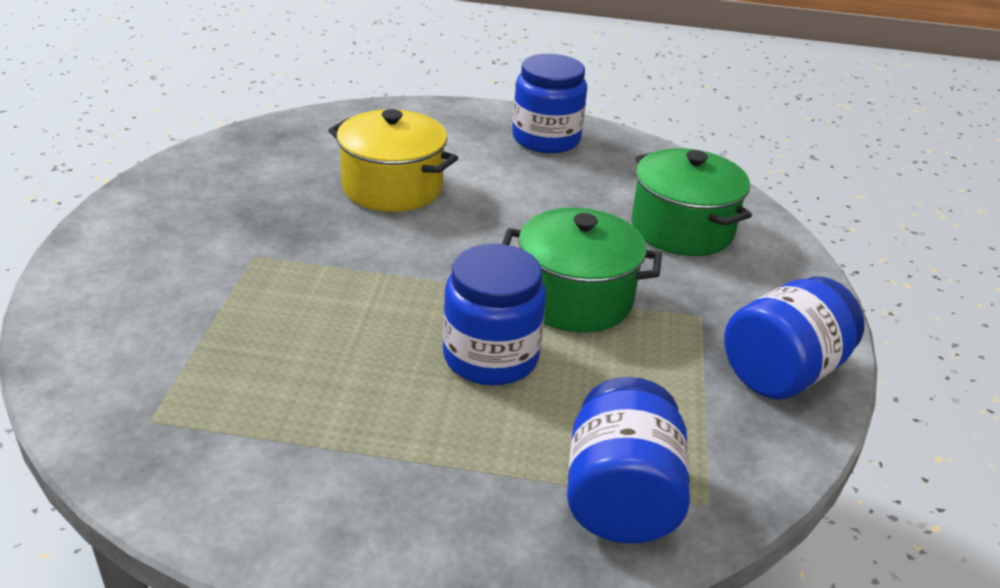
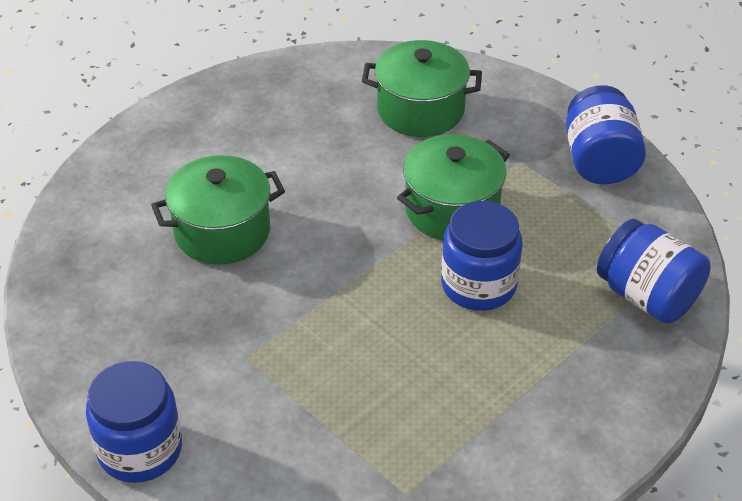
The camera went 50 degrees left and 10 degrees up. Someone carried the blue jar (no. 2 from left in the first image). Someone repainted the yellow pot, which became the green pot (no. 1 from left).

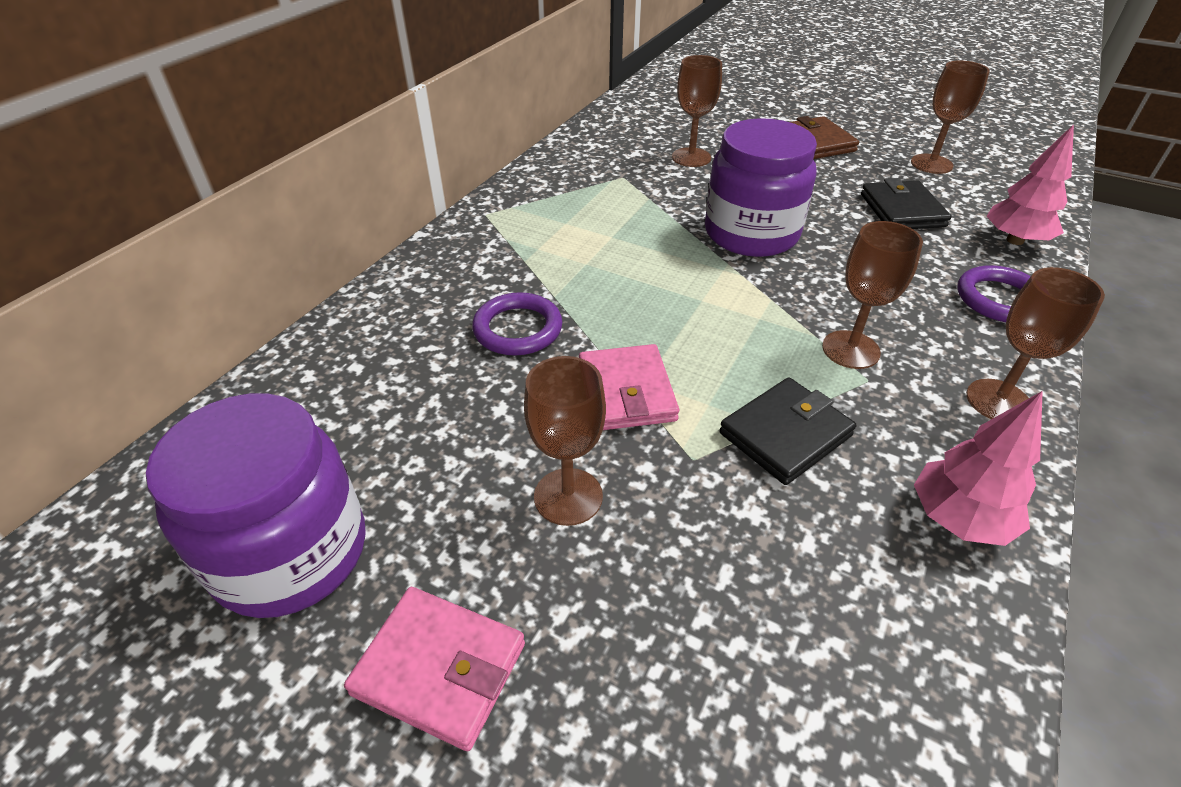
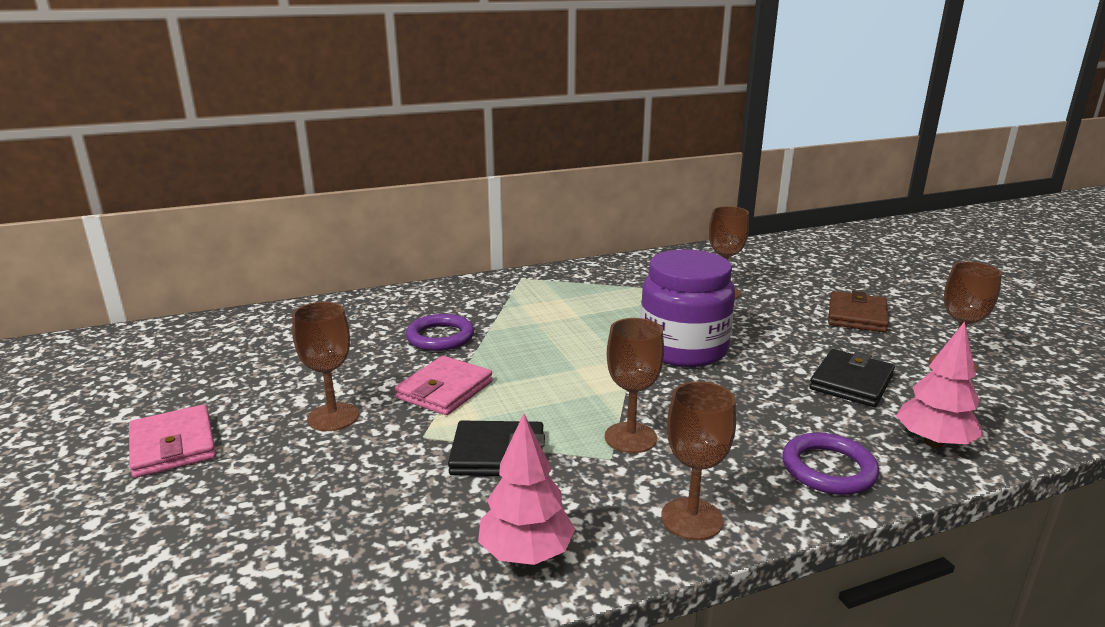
The camera went 40 degrees right and 20 degrees down. Someone took away the purple jar (no. 1 from left).

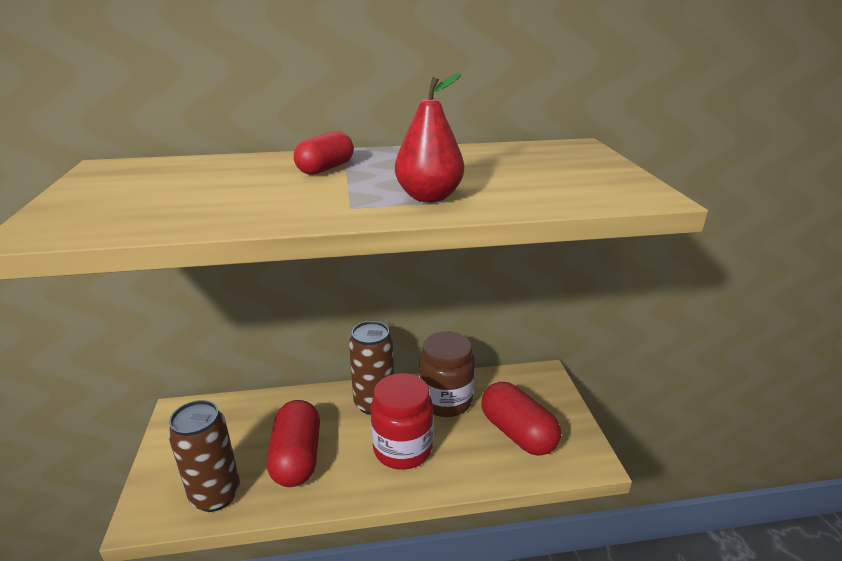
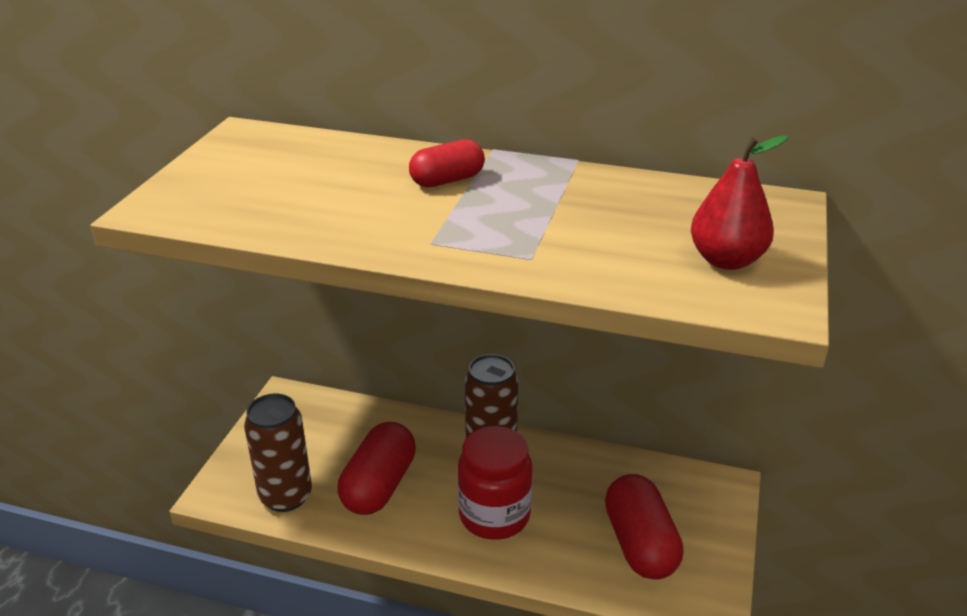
The camera went 25 degrees right and 5 degrees up. Someone carried the red pear. Someone took away the brown jar.

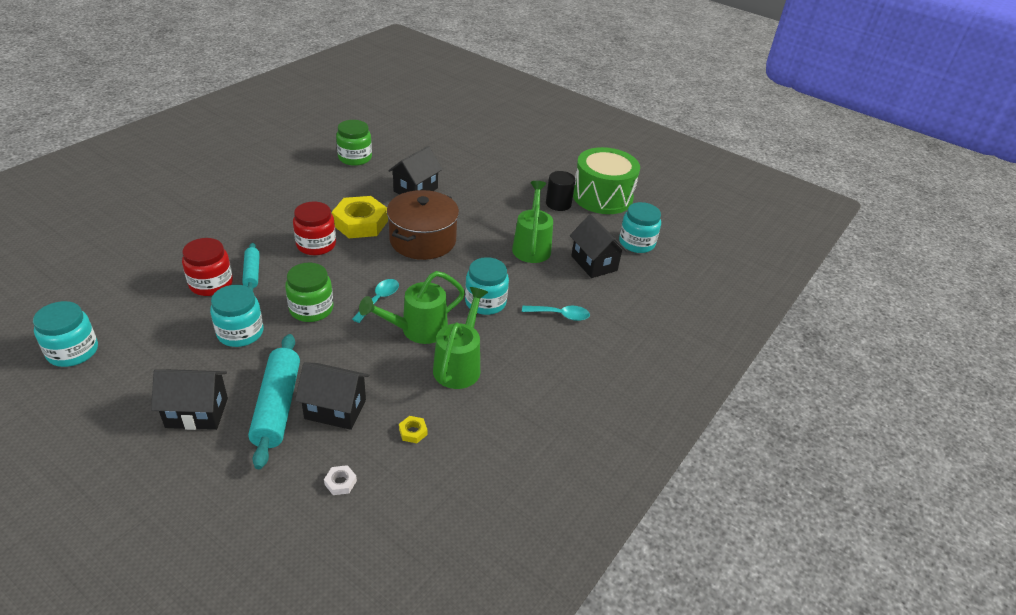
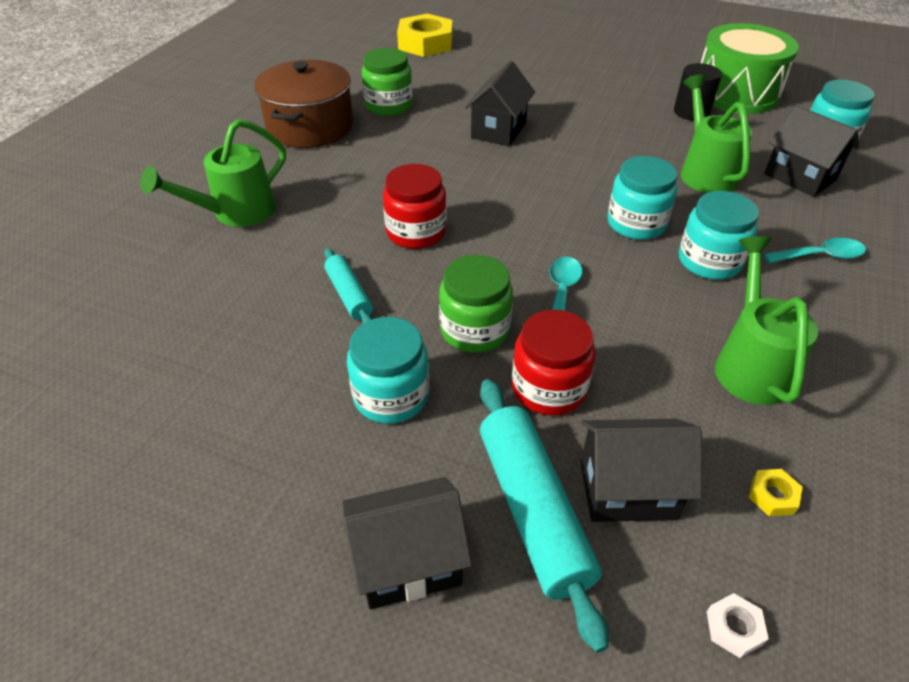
The camera went 10 degrees left and 5 degrees up. Someone carried the green watering can (no. 1 from left). Someone carried the brown pot. Someone carried the yellow nut (no. 1 from left). Someone carried the red jar (no. 1 from left in the first image). Someone carried the turquoise jar (no. 1 from left in the first image).

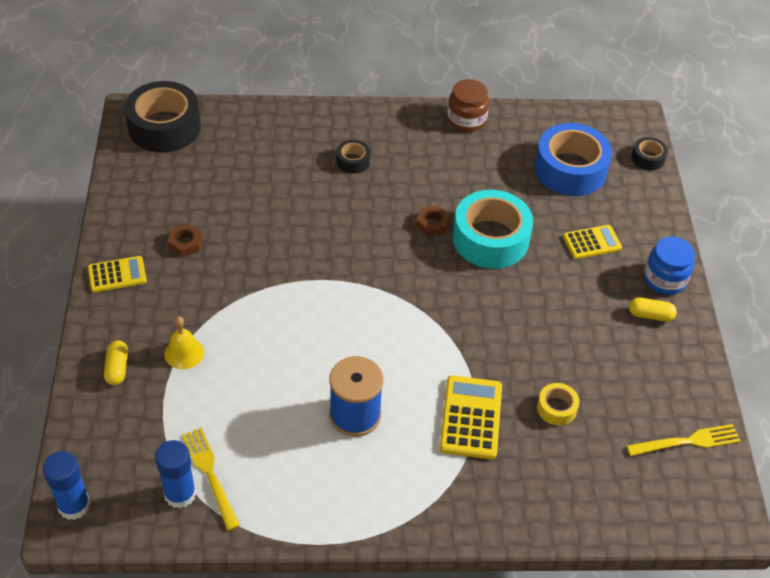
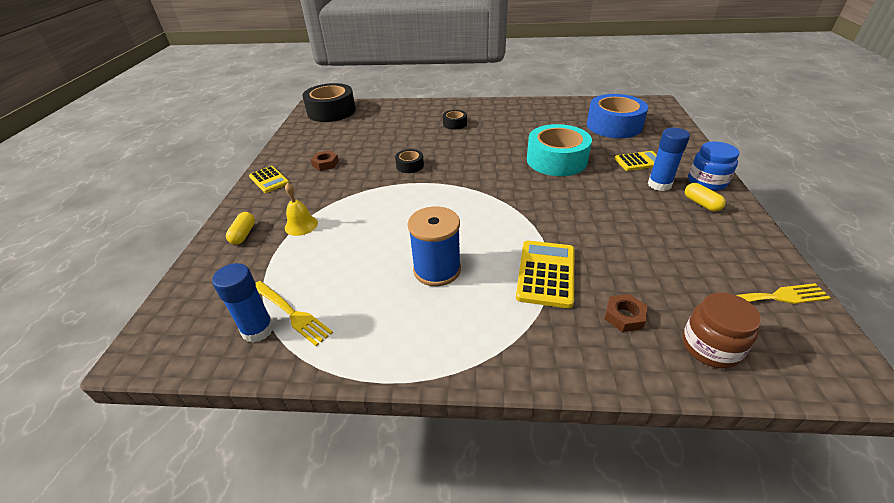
The camera went 10 degrees right and 10 degrees down. Someone rotated the yellow calculator (no. 1 from left) by 60 degrees clockwise. Someone rotated the yellow fork (no. 1 from left) by 150 degrees clockwise. Someone carried the black tape (no. 3 from left in the first image). Someone carried the brown nut (no. 2 from left). Someone carried the blue glue stick (no. 1 from left in the first image). Someone carried the brown jar. Someone rotated the yellow capsule (no. 2 from left) by 45 degrees clockwise. Someone took away the yellow tape.

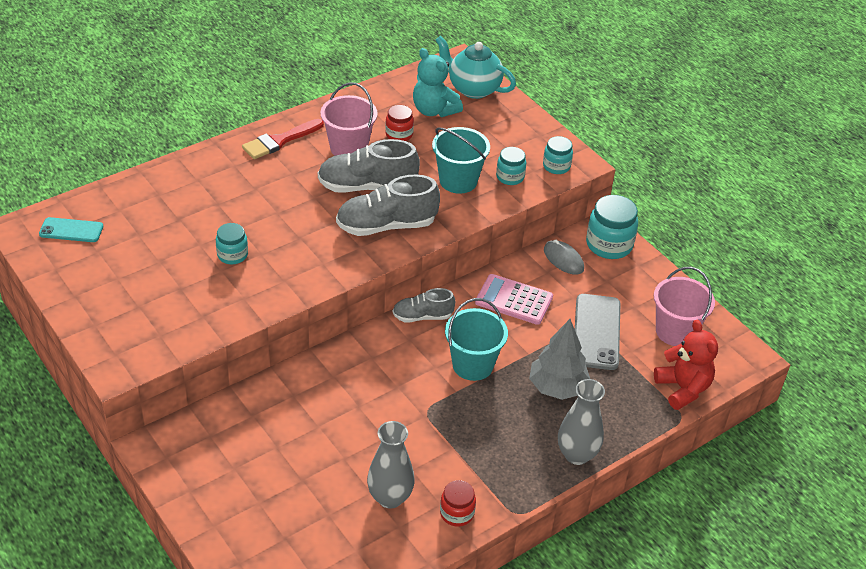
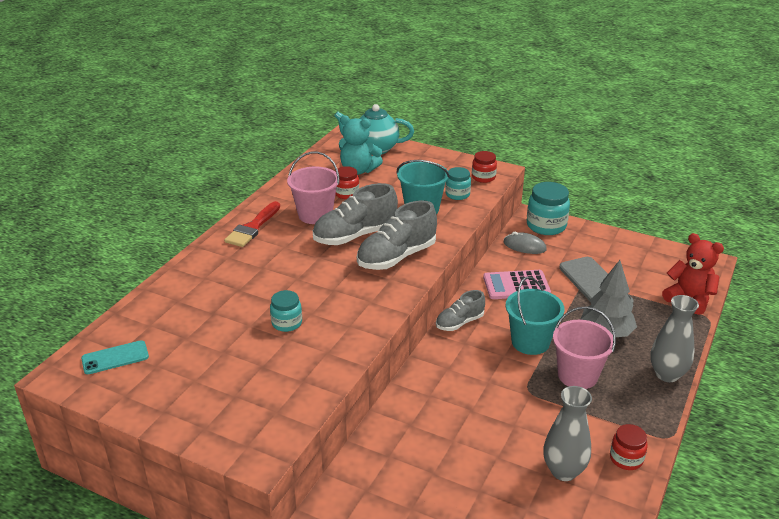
The camera went 25 degrees left and 10 degrees down. Someone repainted the turquoise jar (no. 3 from left), which became the red jar (no. 2 from left). Someone carried the pink bucket (no. 2 from left).

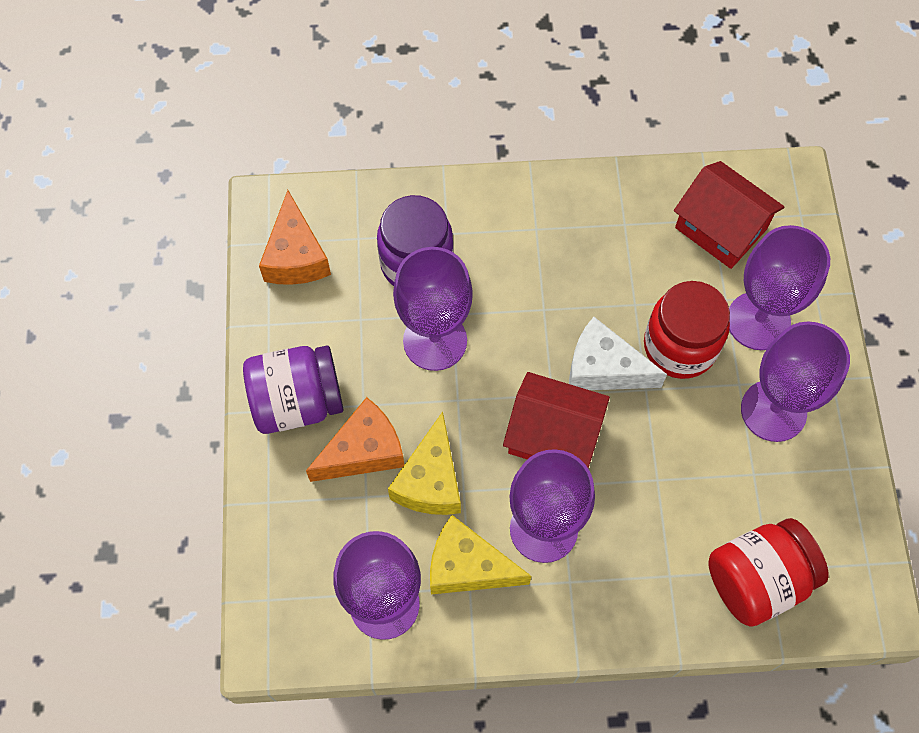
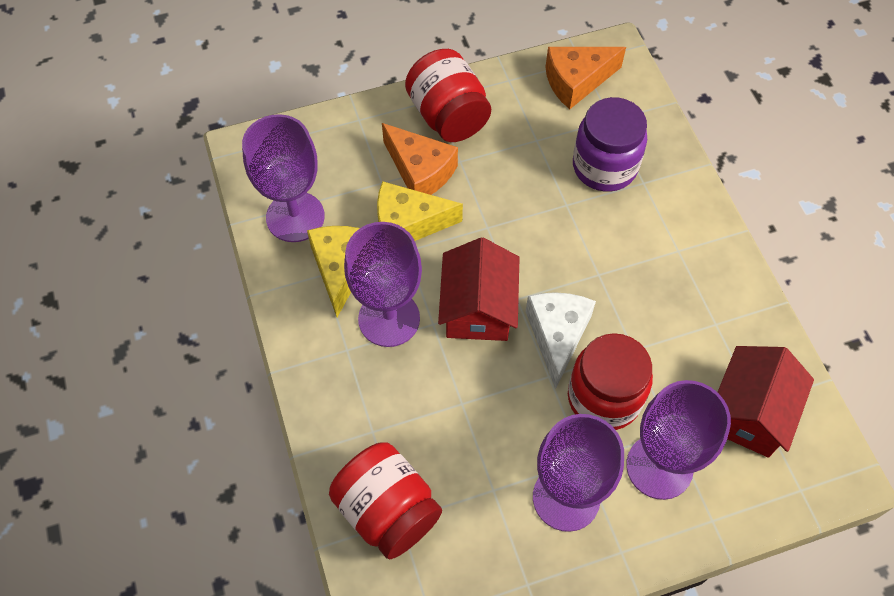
The camera went 75 degrees right and 5 degrees down. Someone repainted the purple jar (no. 1 from left), which became the red jar (no. 2 from left). Someone took away the purple goblet (no. 2 from left).

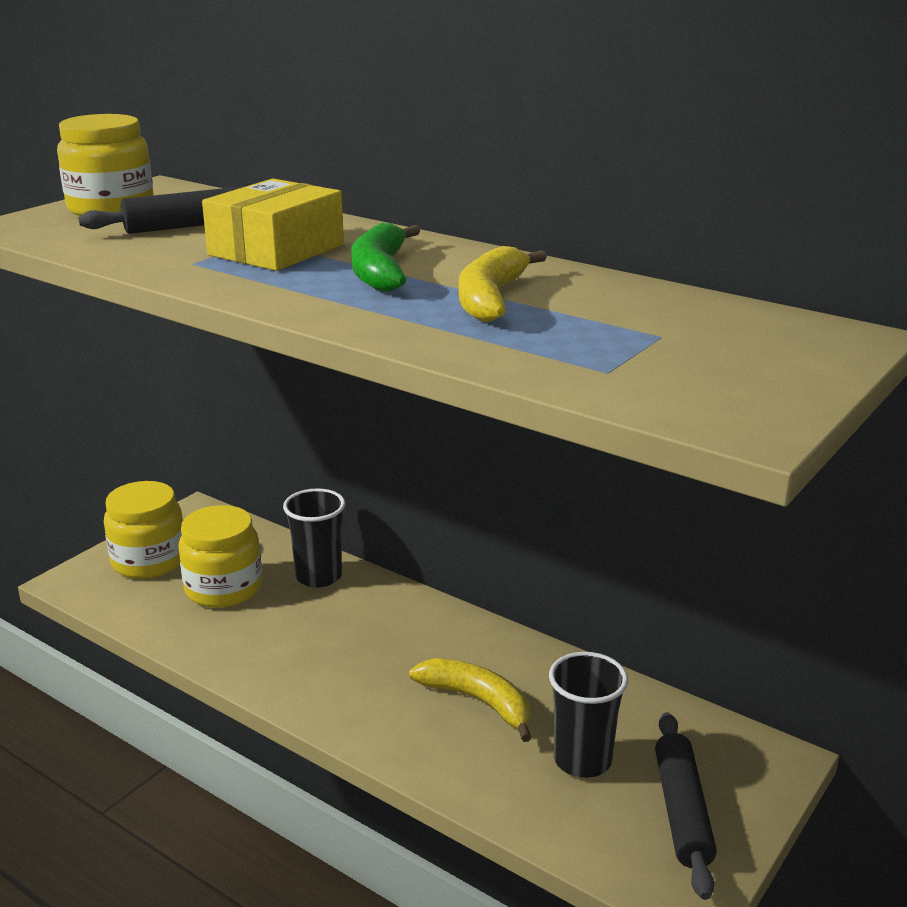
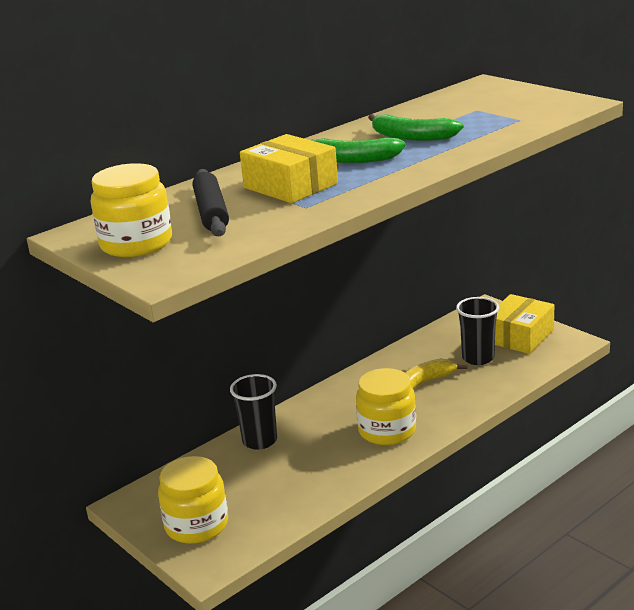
The camera went 75 degrees left and 0 degrees up. Someone carried the yellow jar (no. 3 from left). Someone repainted the yellow banana (no. 2 from left), which became the green banana (no. 2 from left). Someone swapped the black rolling pin (no. 2 from left) for the yellow box (no. 2 from left).

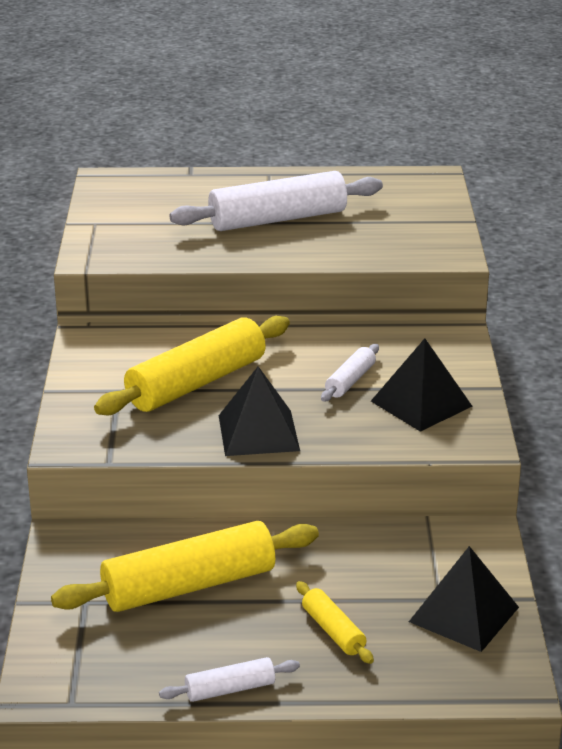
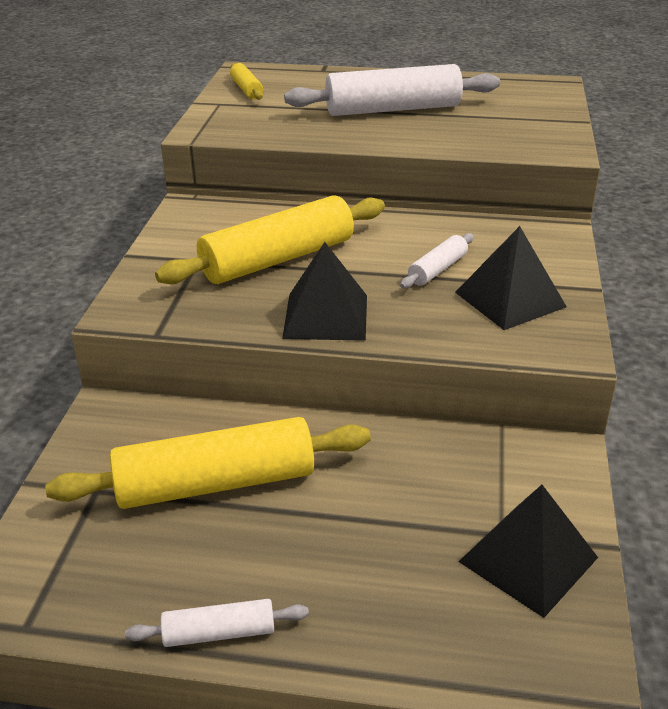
The camera went 10 degrees right and 5 degrees up. Someone carried the yellow rolling pin (no. 3 from left in the first image).

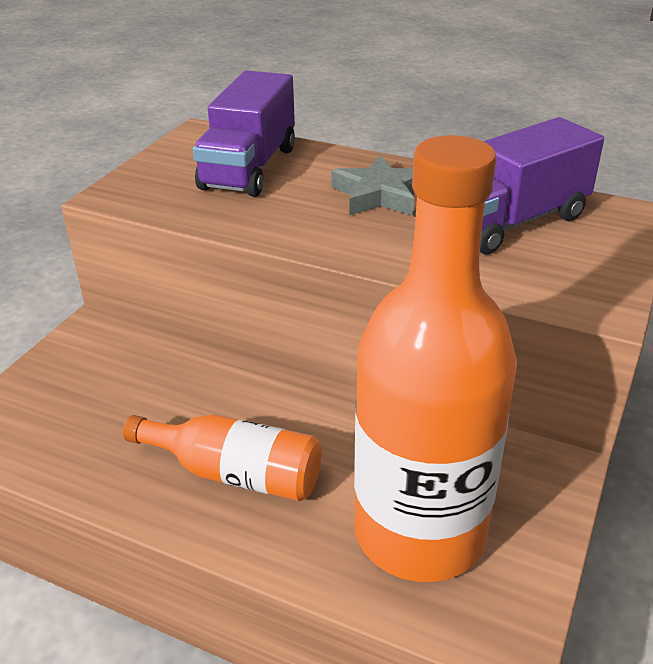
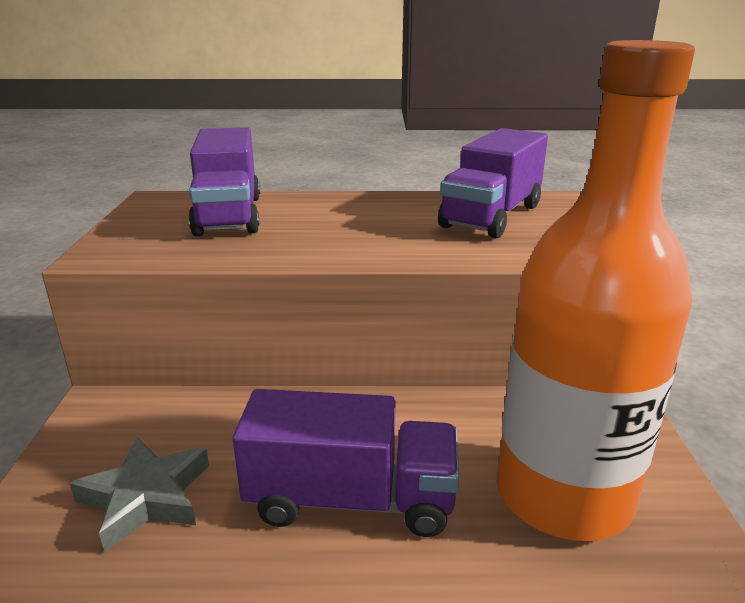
The camera went 25 degrees left and 10 degrees down. Someone carried the grey star. Someone swapped the orange bottle (no. 1 from left) for the purple truck (no. 2 from left).

